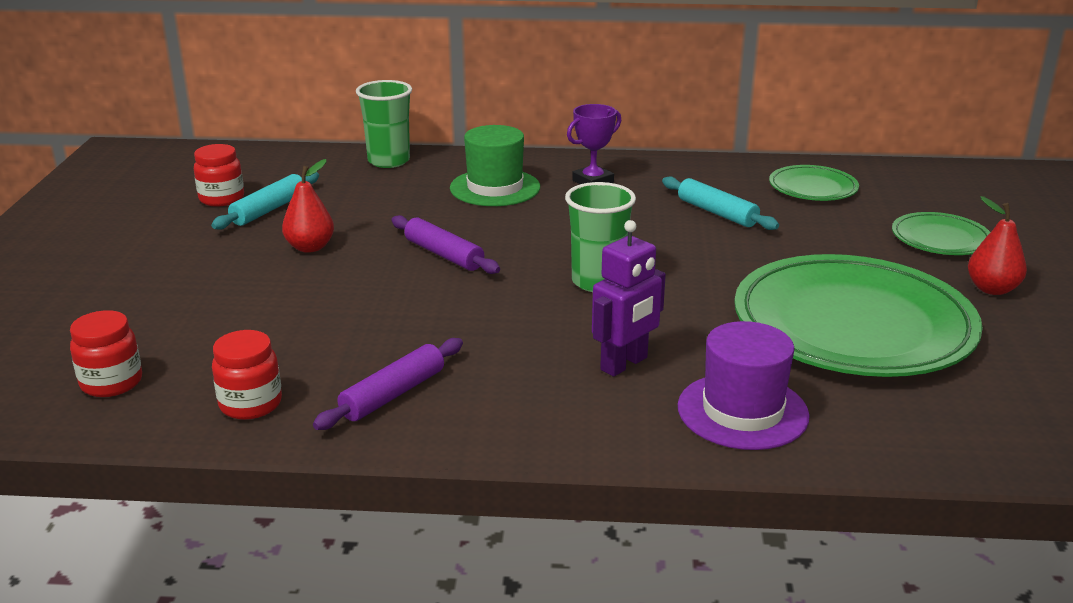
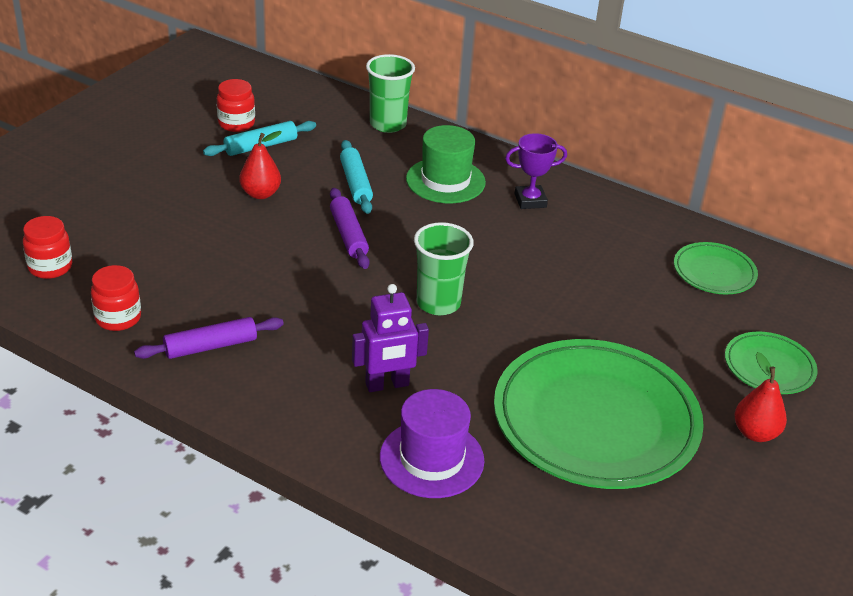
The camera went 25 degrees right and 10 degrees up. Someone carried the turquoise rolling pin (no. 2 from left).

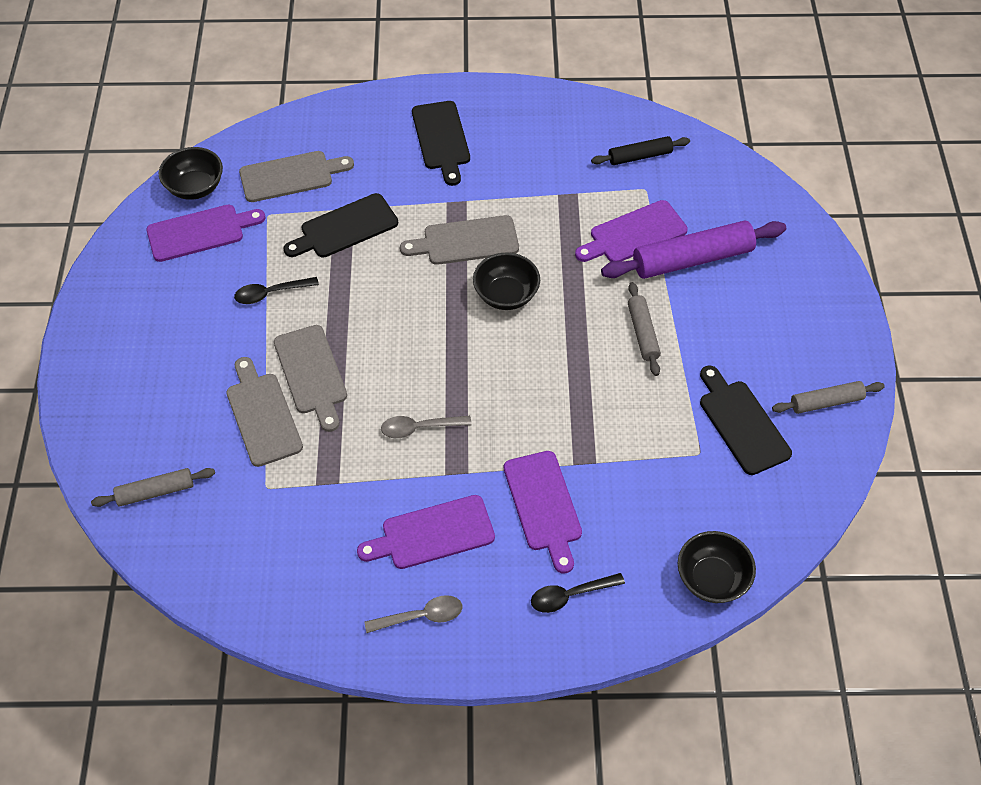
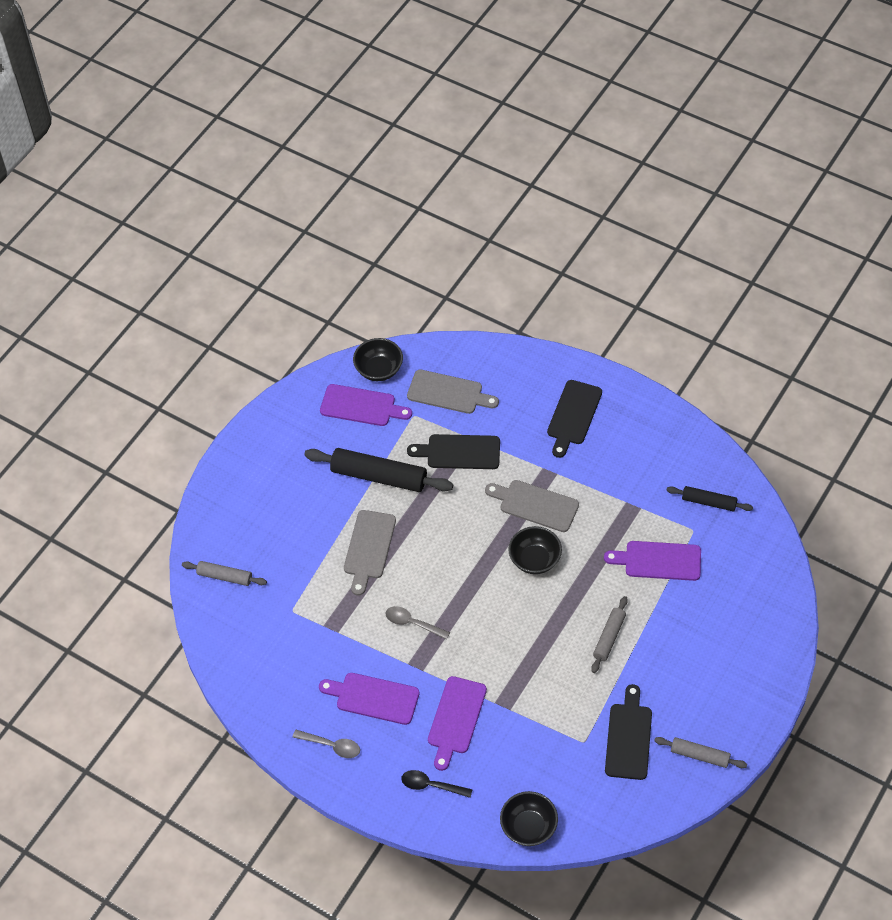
The camera went 35 degrees right and 0 degrees up. Someone swapped the black spoon (no. 1 from left) for the black rolling pin (no. 1 from left). Someone took away the grey cutting board (no. 1 from left). Someone took away the purple rolling pin.

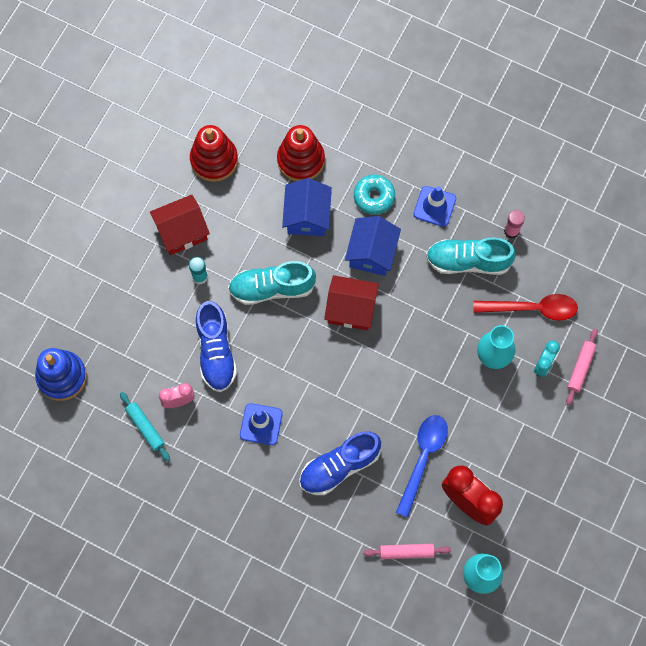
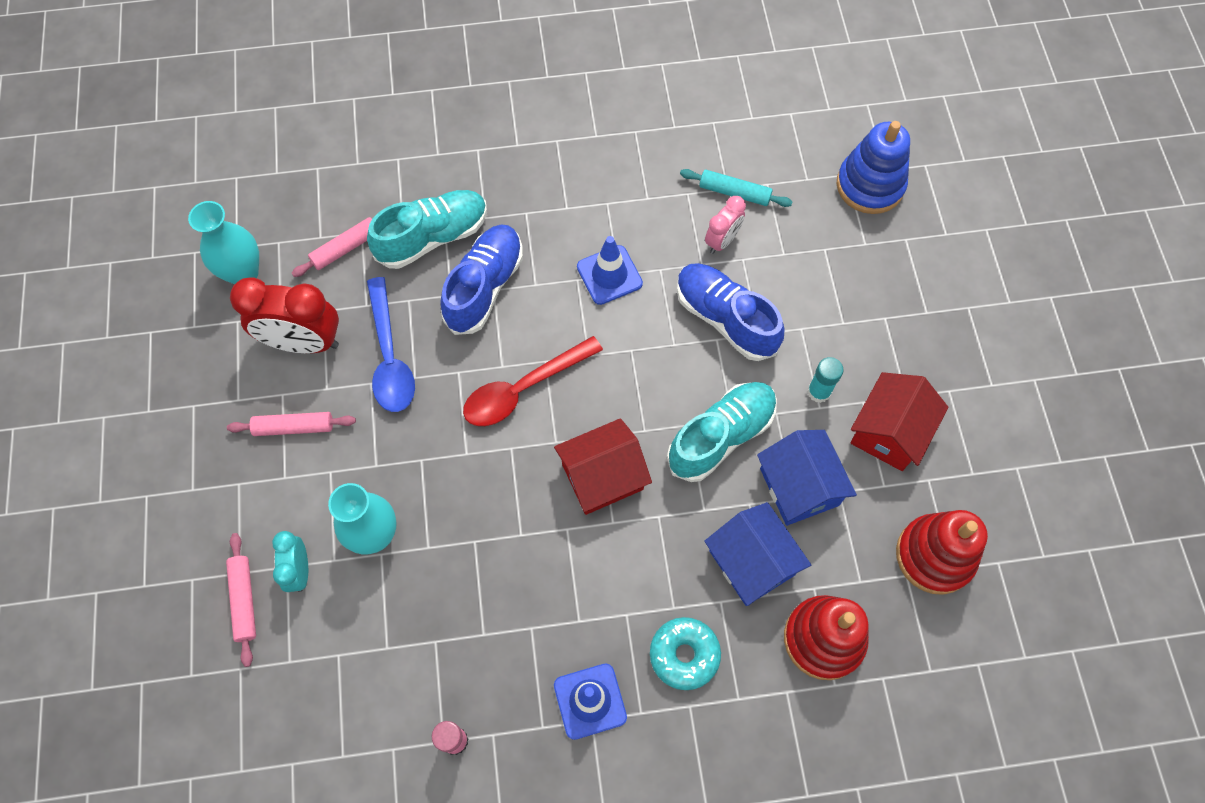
The camera went 145 degrees right and 5 degrees down. Someone put down the pink rolling pin (no. 2 from left). Someone carried the turquoise shoe (no. 2 from left in the first image). Someone carried the red spoon. Someone carried the blue house (no. 2 from left).

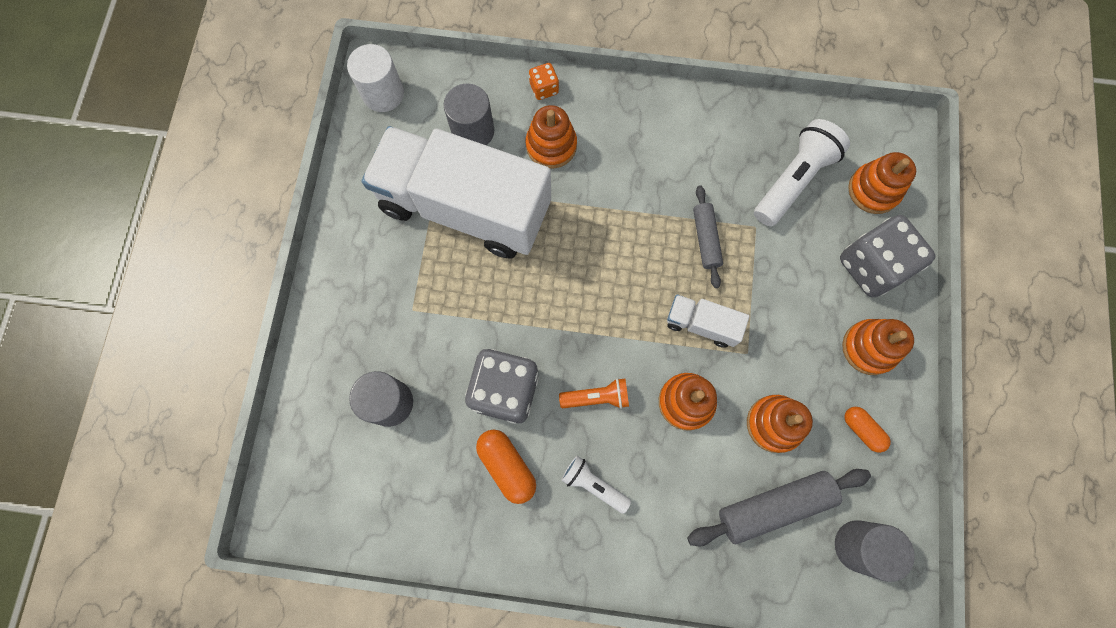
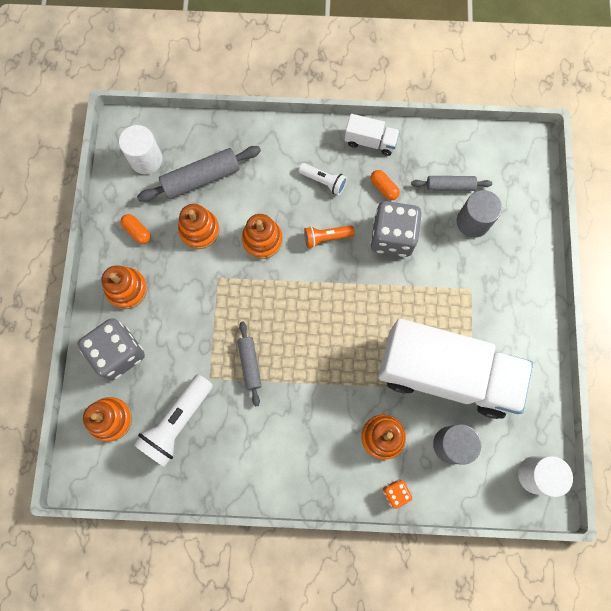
The camera went 175 degrees right and 0 degrees up. Someone repainted the grey cylinder (no. 3 from left), which became the white cylinder (no. 1 from left). Someone carried the white truck (no. 2 from left in the first image). Someone scaled the orange capsule (no. 1 from left in the first image) by 0.66. Someone put down the grey rolling pin (no. 3 from left).

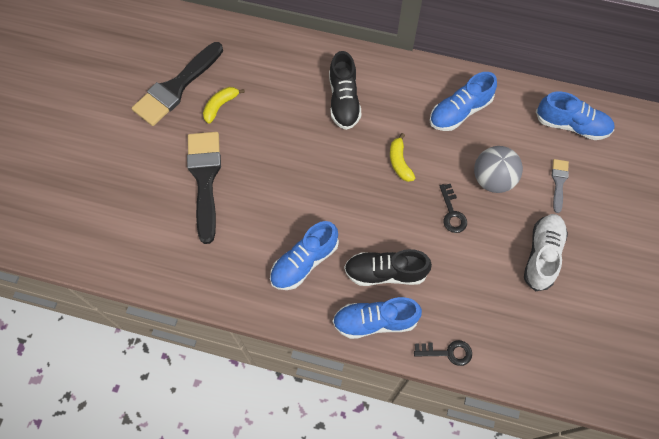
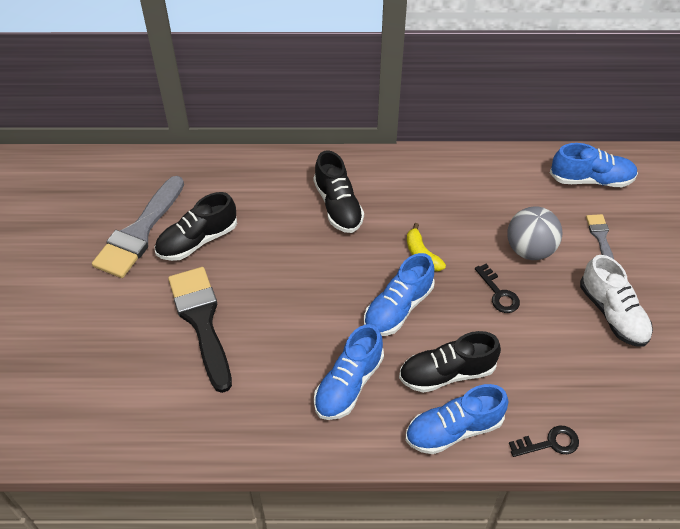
The camera went 15 degrees left and 15 degrees down. Someone repainted the black brush (no. 1 from left), which became the grey brush (no. 1 from left). Someone swapped the yellow banana (no. 1 from left) for the black shoe (no. 1 from left). Someone carried the blue shoe (no. 3 from left in the first image). Someone rotated the white shoe by 150 degrees clockwise.

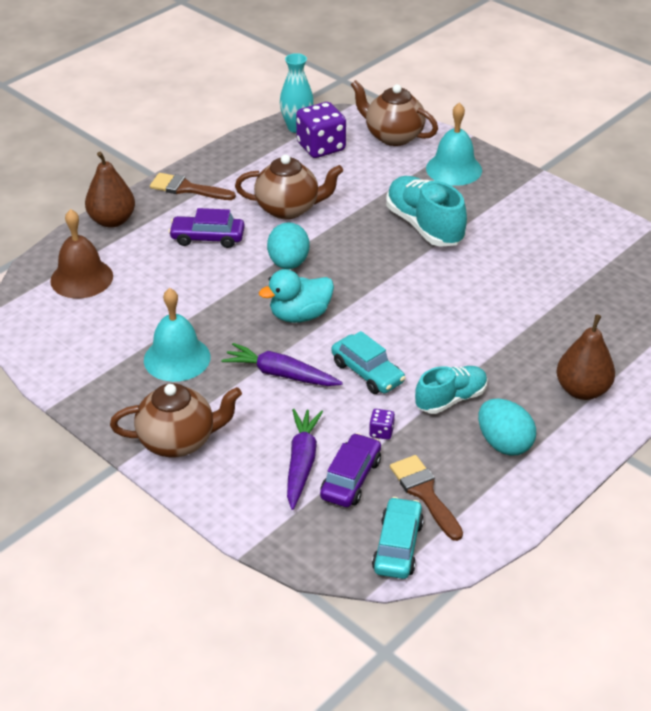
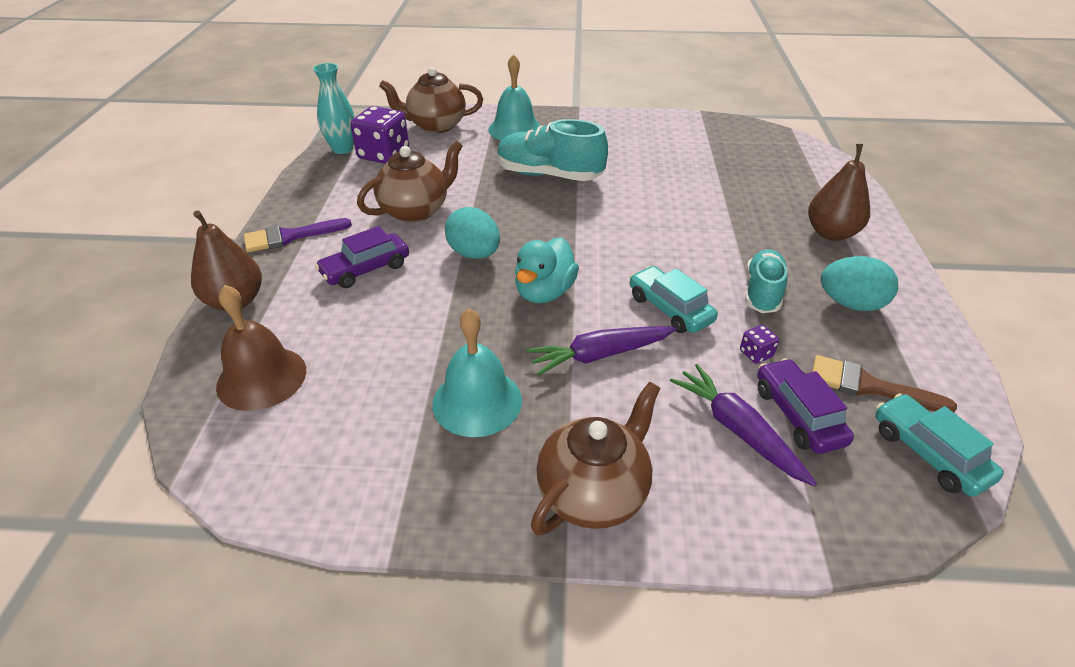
The camera went 40 degrees left and 0 degrees up. Someone repainted the brown brush (no. 1 from left), which became the purple brush. Someone rotated the turquoise car (no. 1 from left) by 135 degrees counterclockwise.

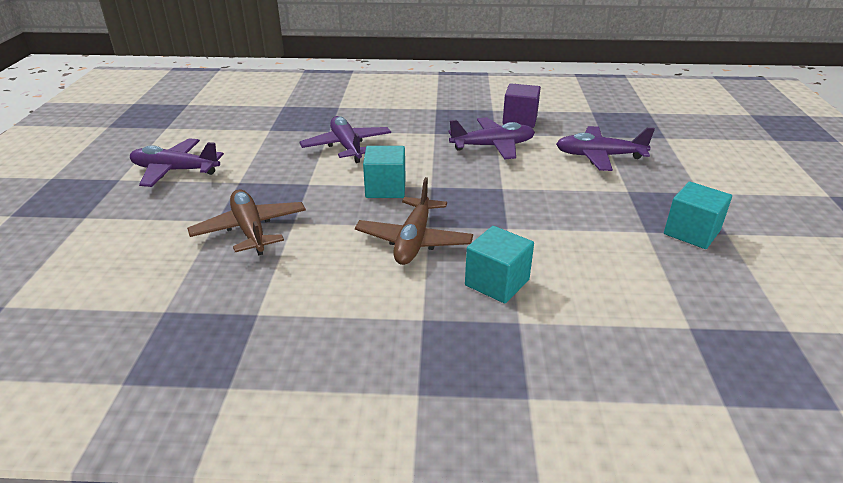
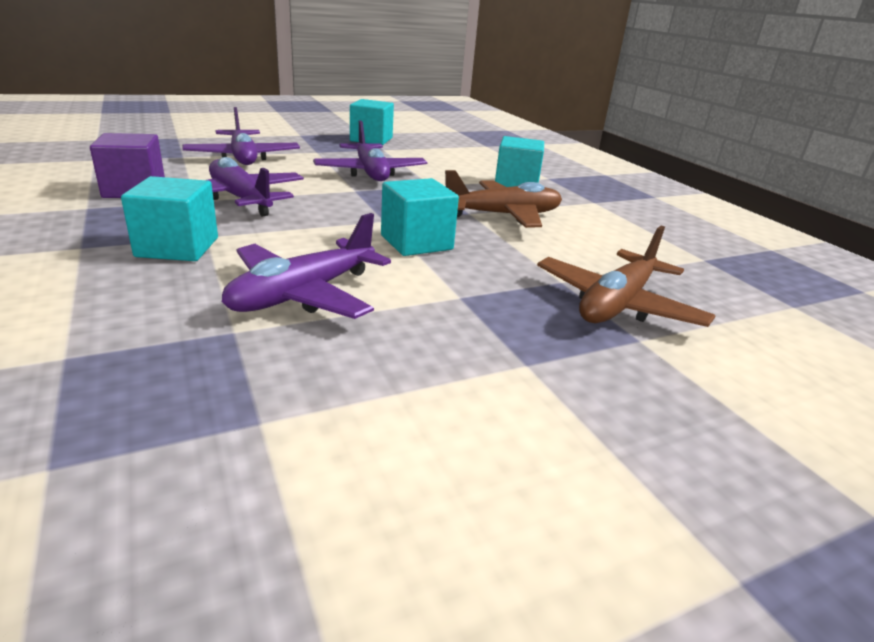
The camera went 120 degrees left and 5 degrees down. Someone put down the turquoise cube (no. 1 from left). Someone carried the purple plane (no. 1 from left in the first image).

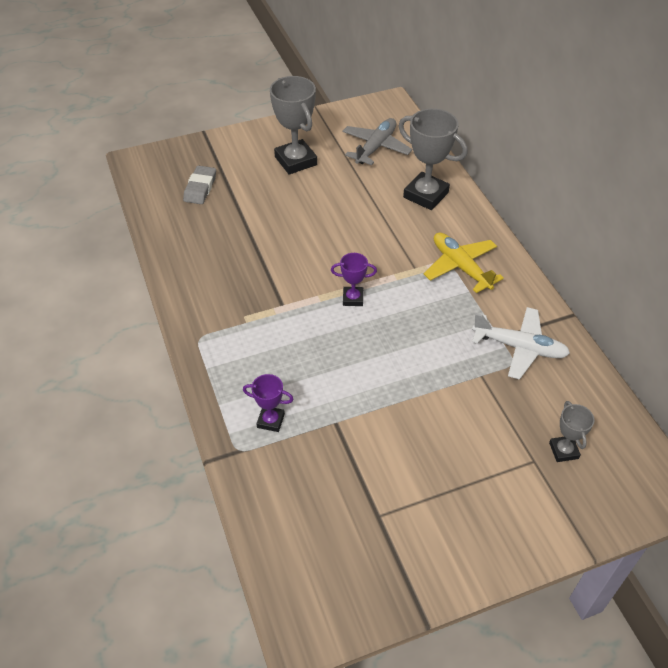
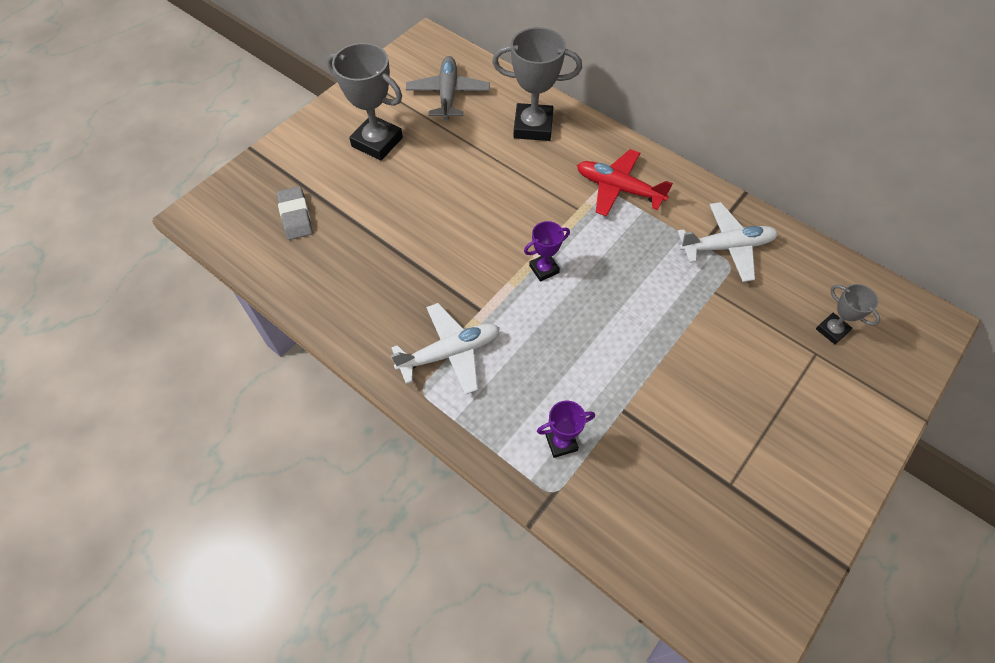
The camera went 30 degrees left and 10 degrees up. Someone put down the white plane (no. 1 from left). Someone repainted the yellow plane, which became the red plane.

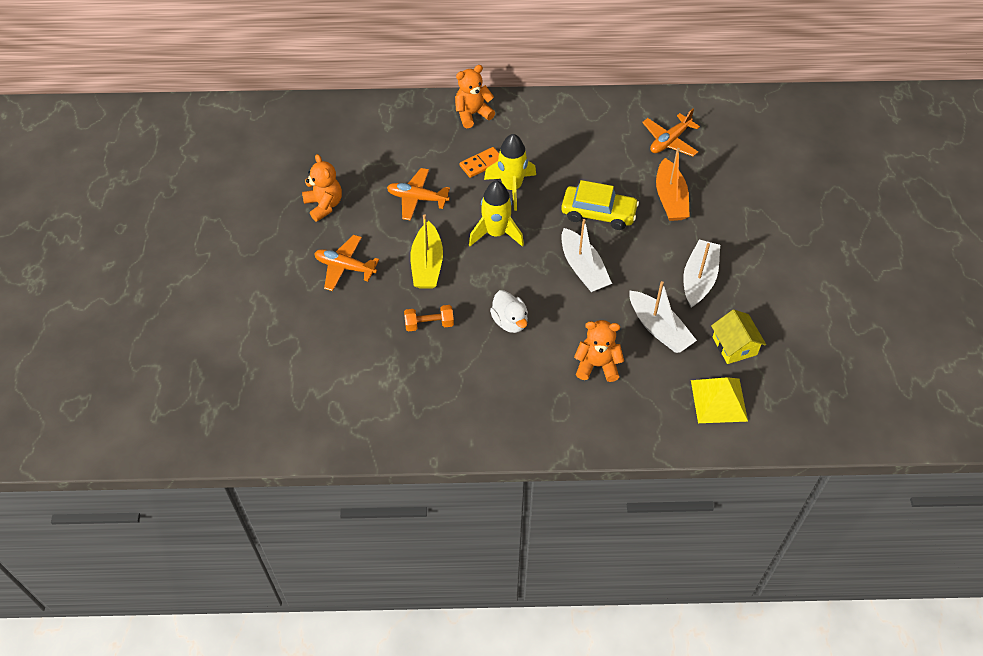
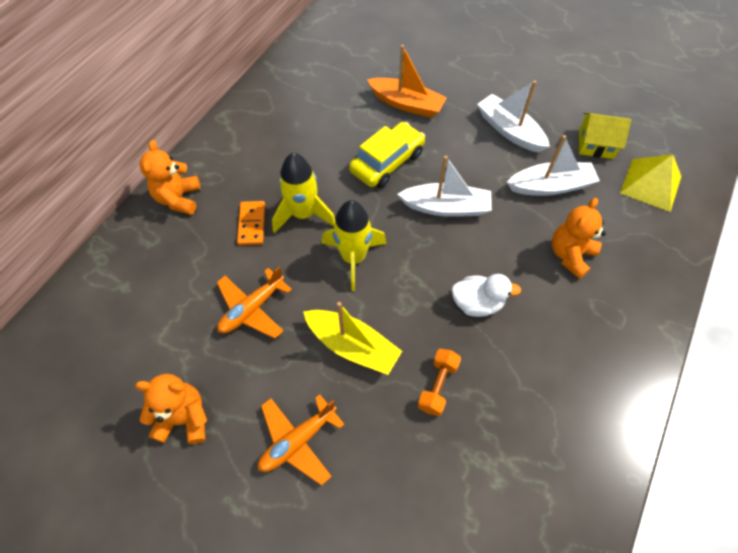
The camera went 60 degrees left and 5 degrees up. Someone took away the orange plane (no. 3 from left).

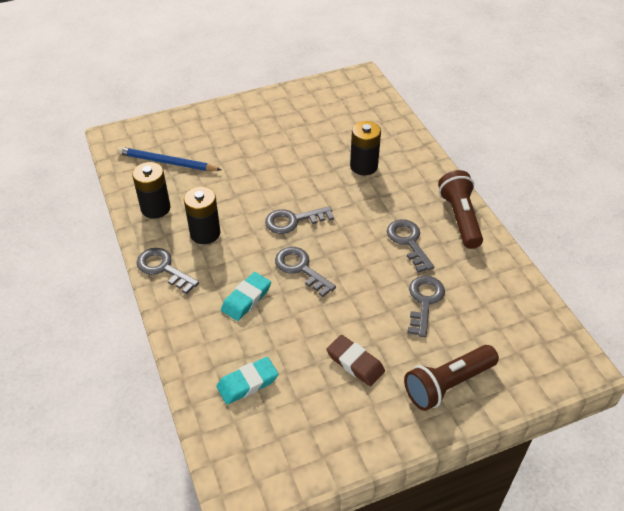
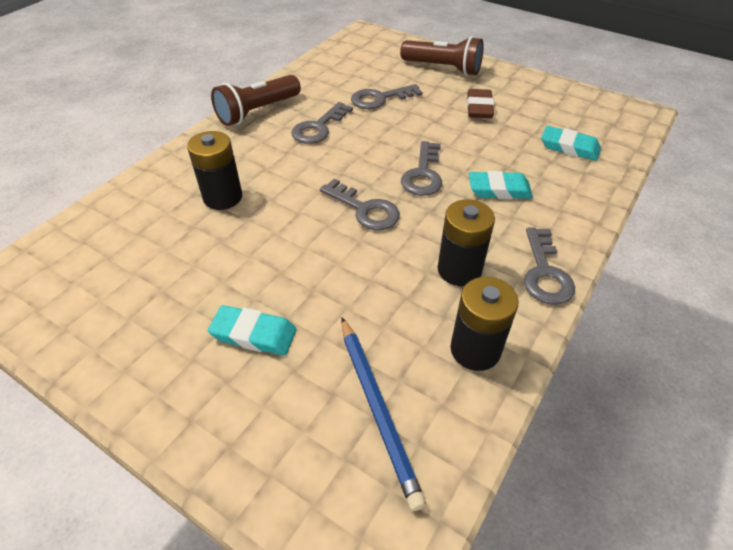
The camera went 125 degrees left and 0 degrees up. Someone put down the turquoise eraser (no. 1 from left).

